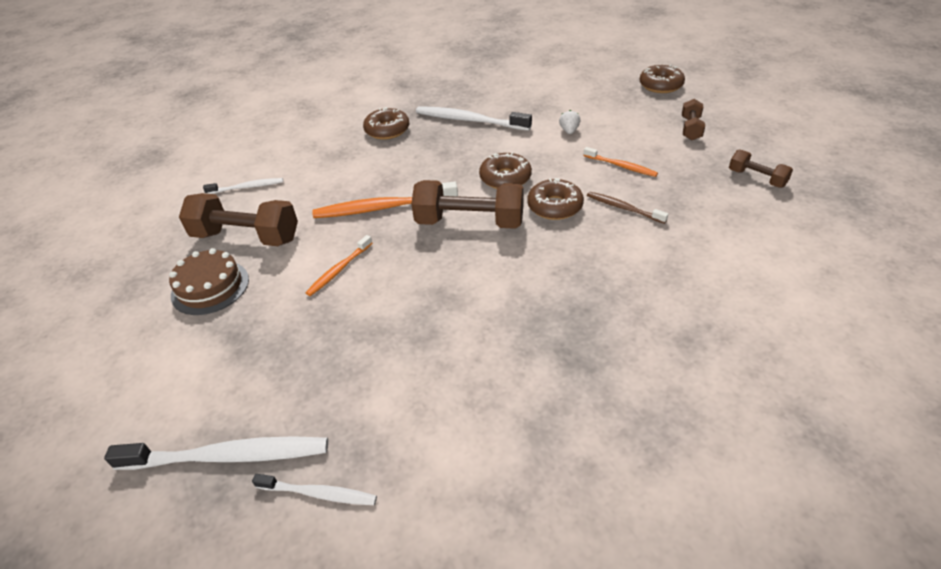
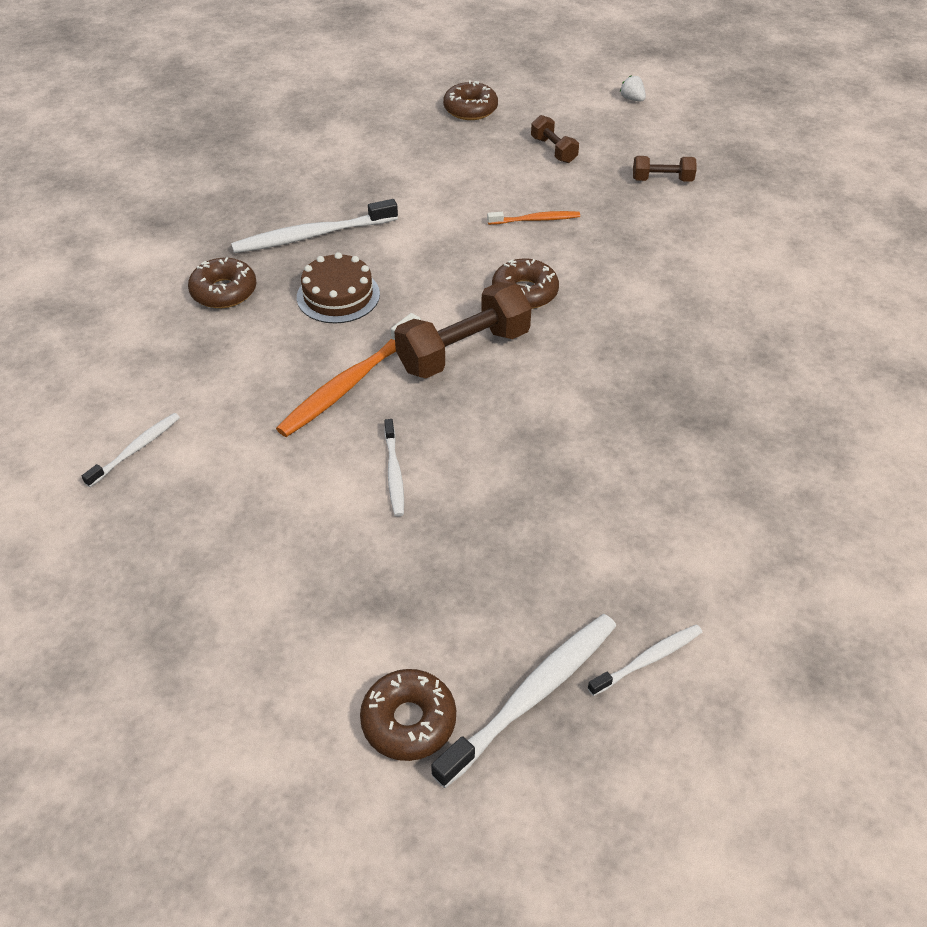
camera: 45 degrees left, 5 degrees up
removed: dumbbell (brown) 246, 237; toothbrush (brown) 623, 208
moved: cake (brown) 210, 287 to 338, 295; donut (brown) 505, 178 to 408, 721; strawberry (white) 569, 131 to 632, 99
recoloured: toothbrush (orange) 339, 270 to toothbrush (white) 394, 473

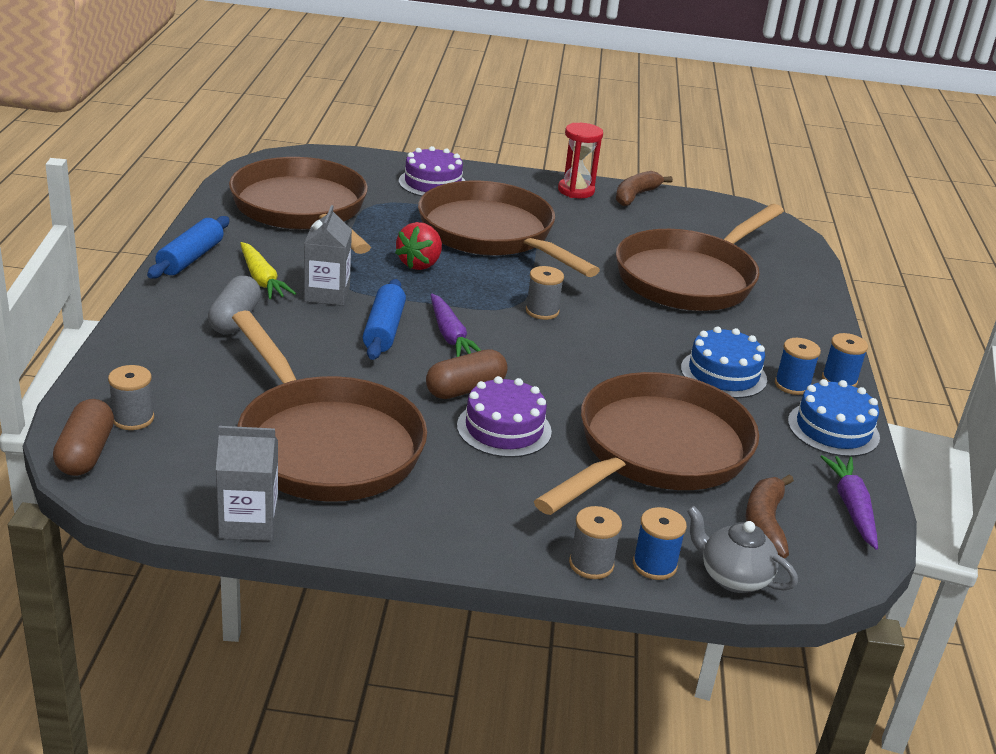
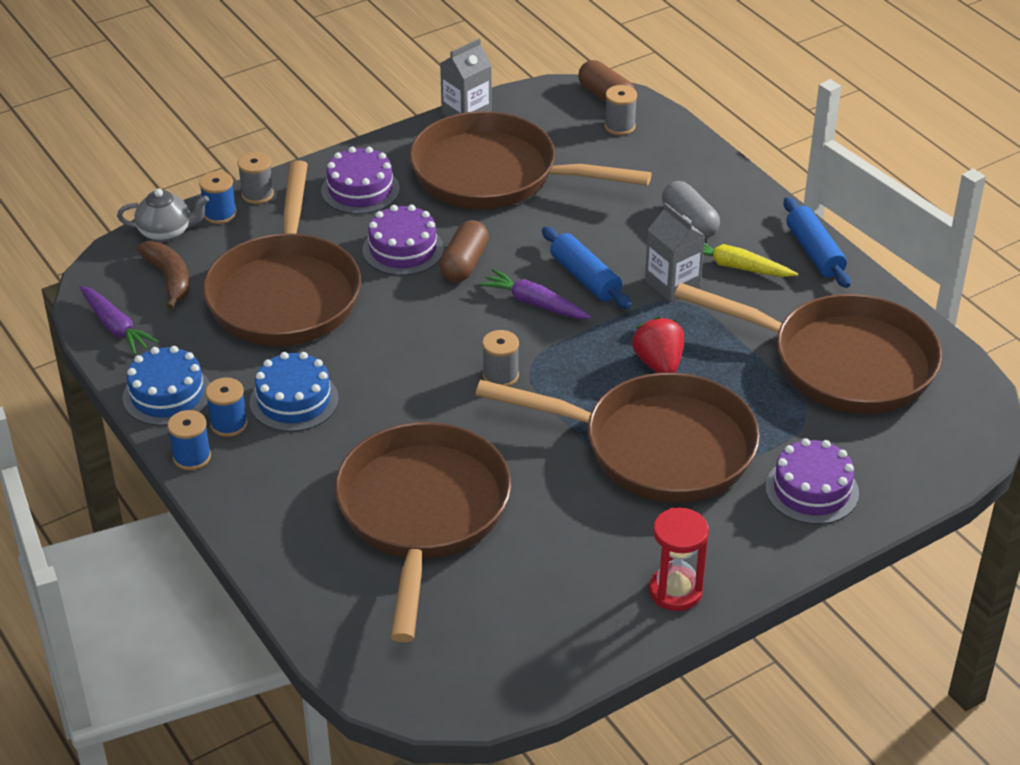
camera: 145 degrees right, 10 degrees up
removed: banana (brown) 635, 196
added: cake (purple) 360, 190

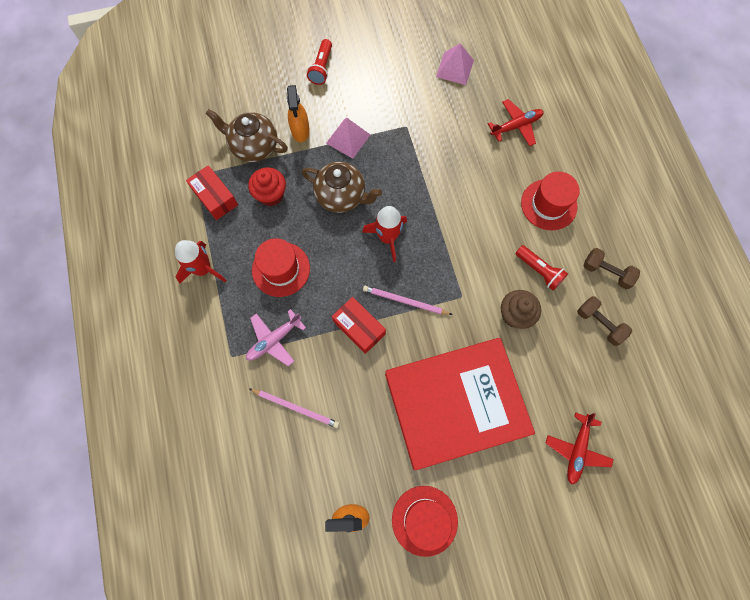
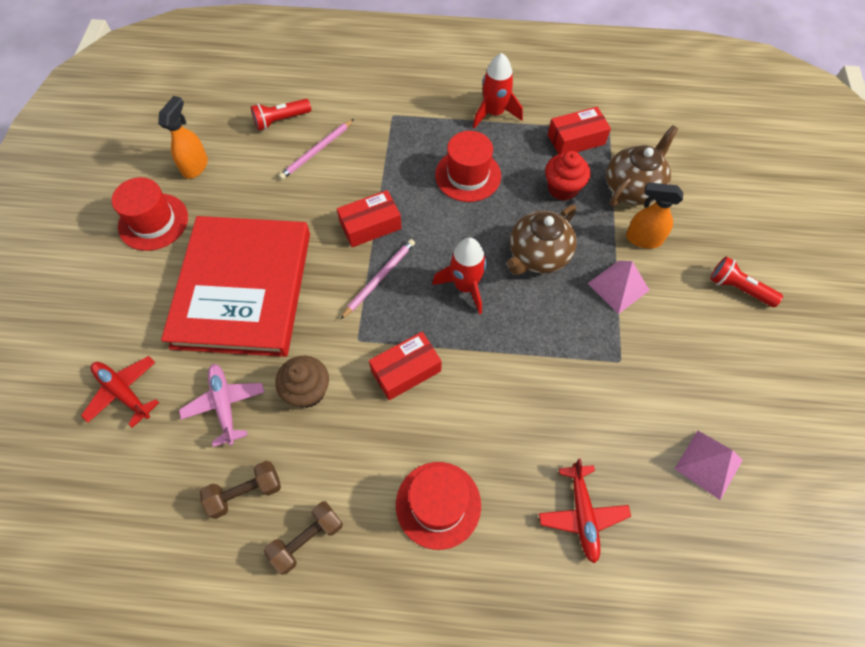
camera: 110 degrees right, 10 degrees down
added: box (red) 406, 371
moved: plane (pink) 274, 340 to 224, 405; flashlight (red) 539, 271 to 281, 120

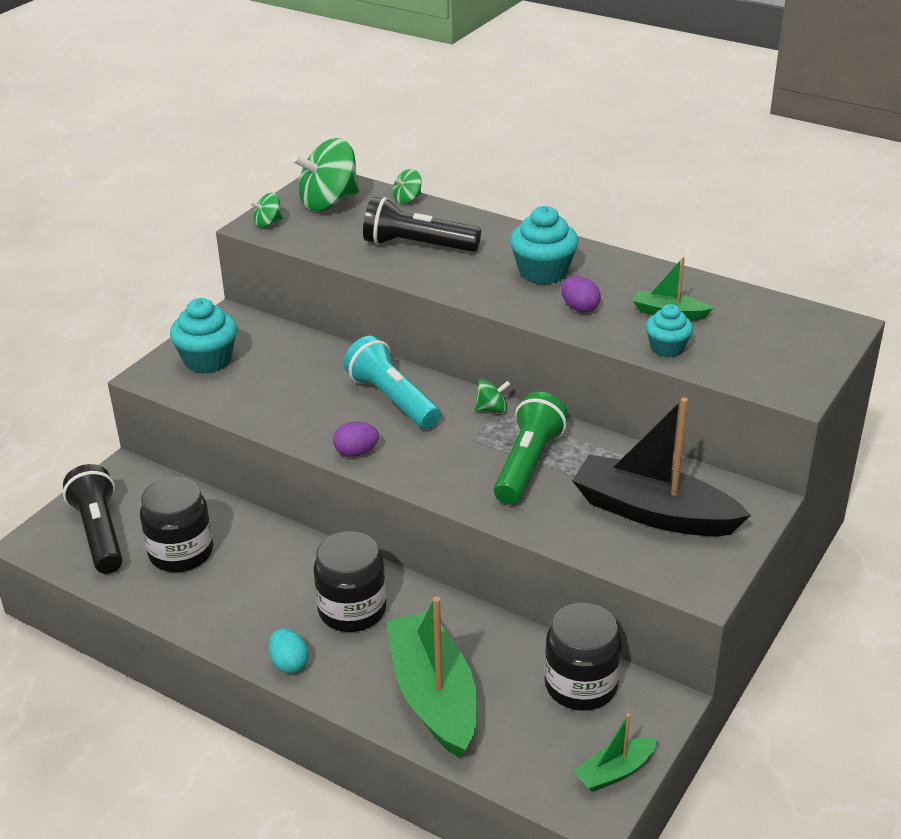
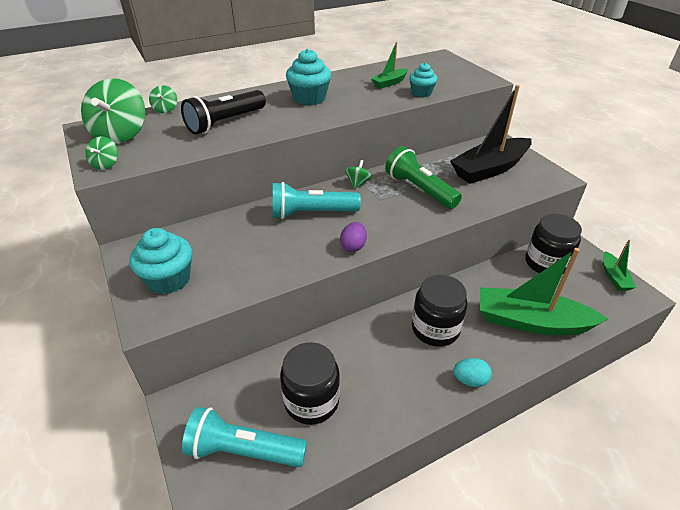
camera: 60 degrees left, 5 degrees up
removed: egg (purple) 579, 308
recoloured: flashlight (black) 100, 533 to flashlight (turquoise) 243, 450

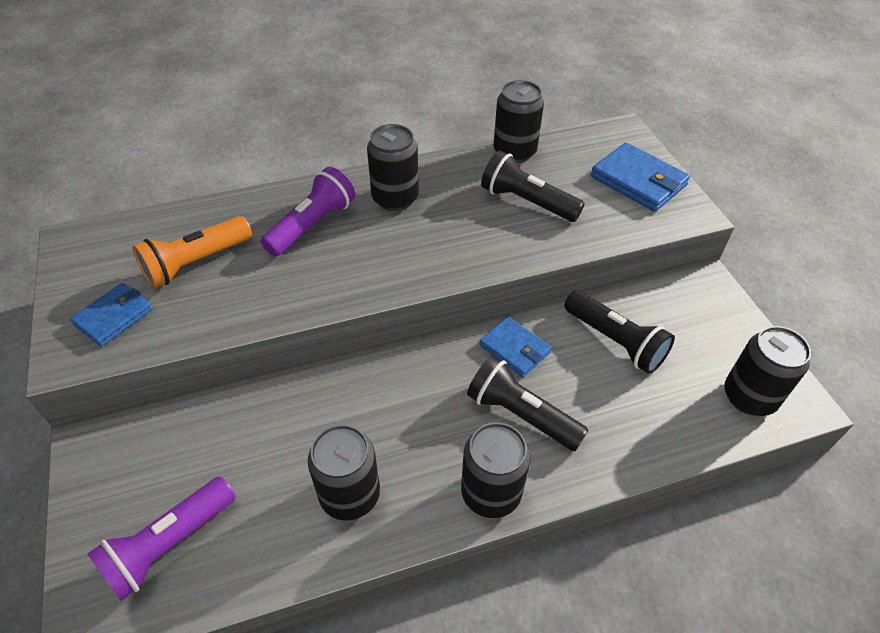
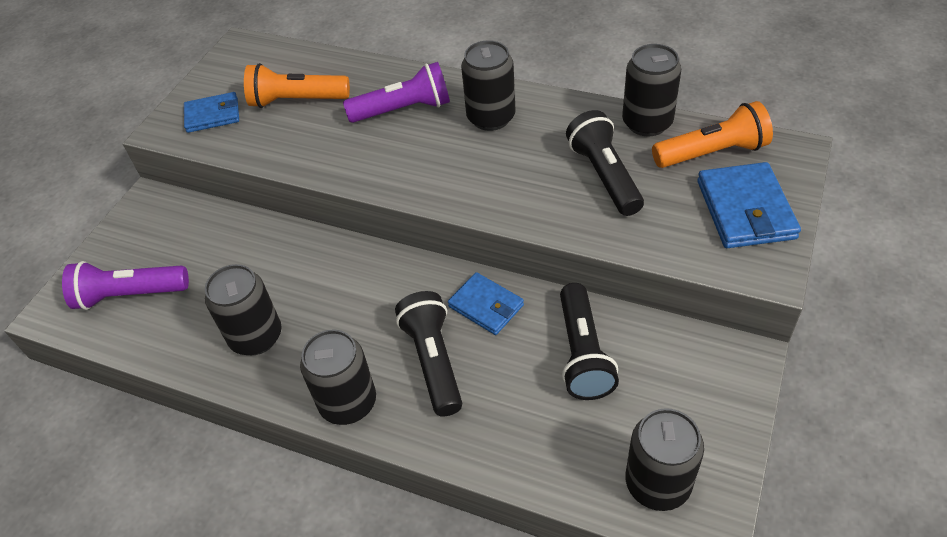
camera: 45 degrees right, 0 degrees up
added: flashlight (orange) 712, 153
turned: wallet (blue) 514, 349 = 486, 306 45 degrees counterclockwise

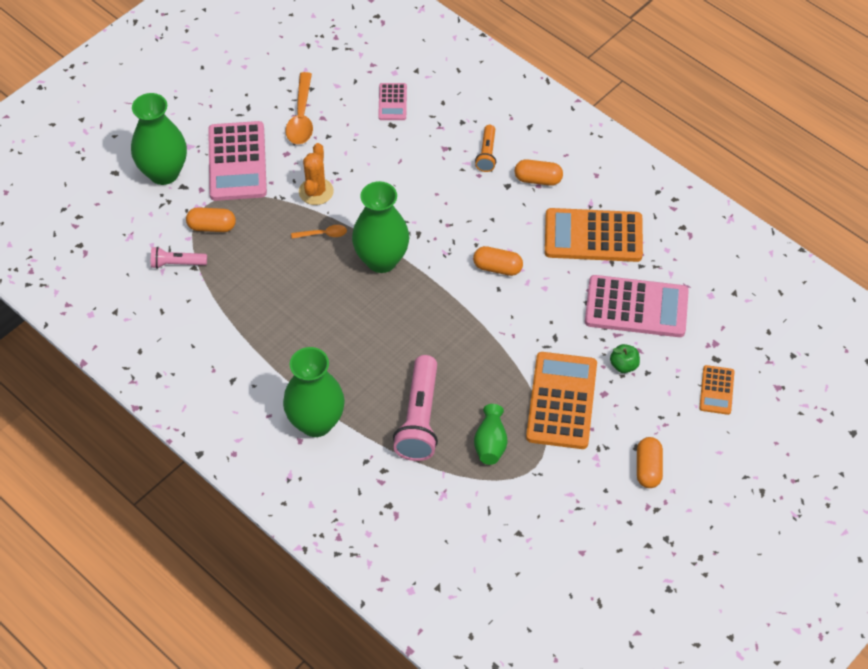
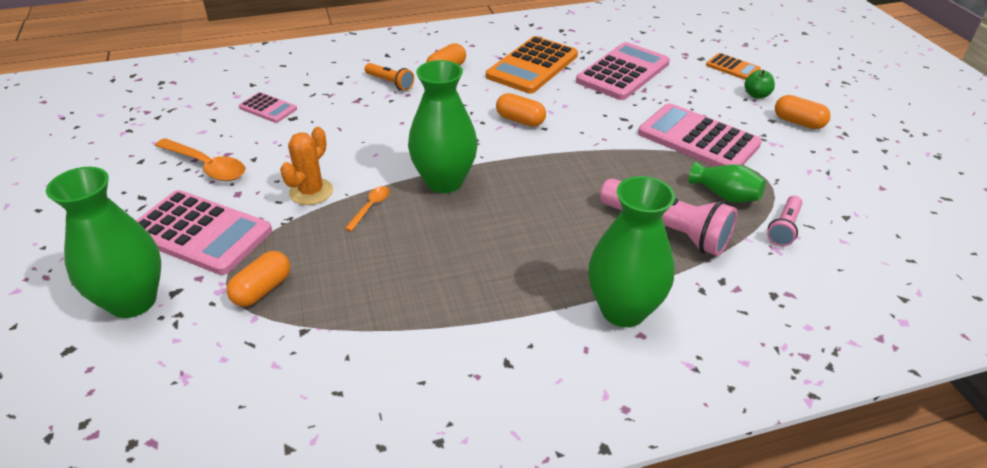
camera: 60 degrees left, 15 degrees down
moved: flashlight (pink) 177, 263 to 784, 228; apple (green) 624, 365 to 756, 95
recoloured: calculator (orange) 561, 401 to calculator (pink) 698, 139
turned: cactus (orange) 316, 191 = 311, 192 75 degrees clockwise; capsule (orange) 497, 268 = 520, 120 75 degrees clockwise

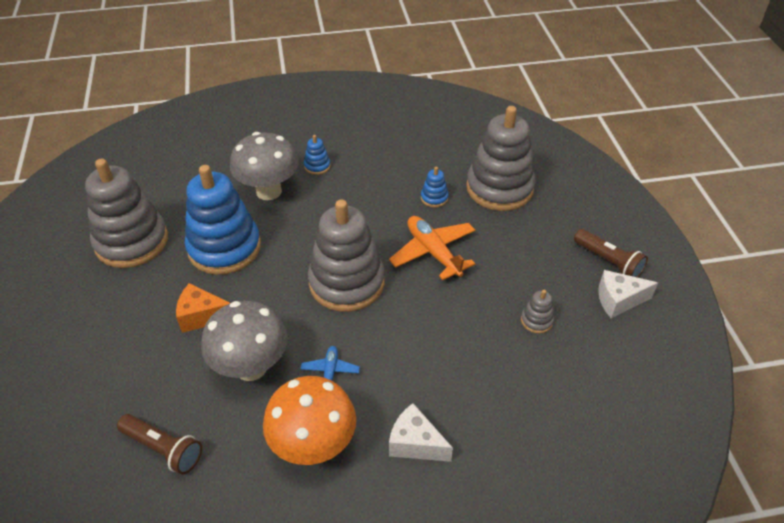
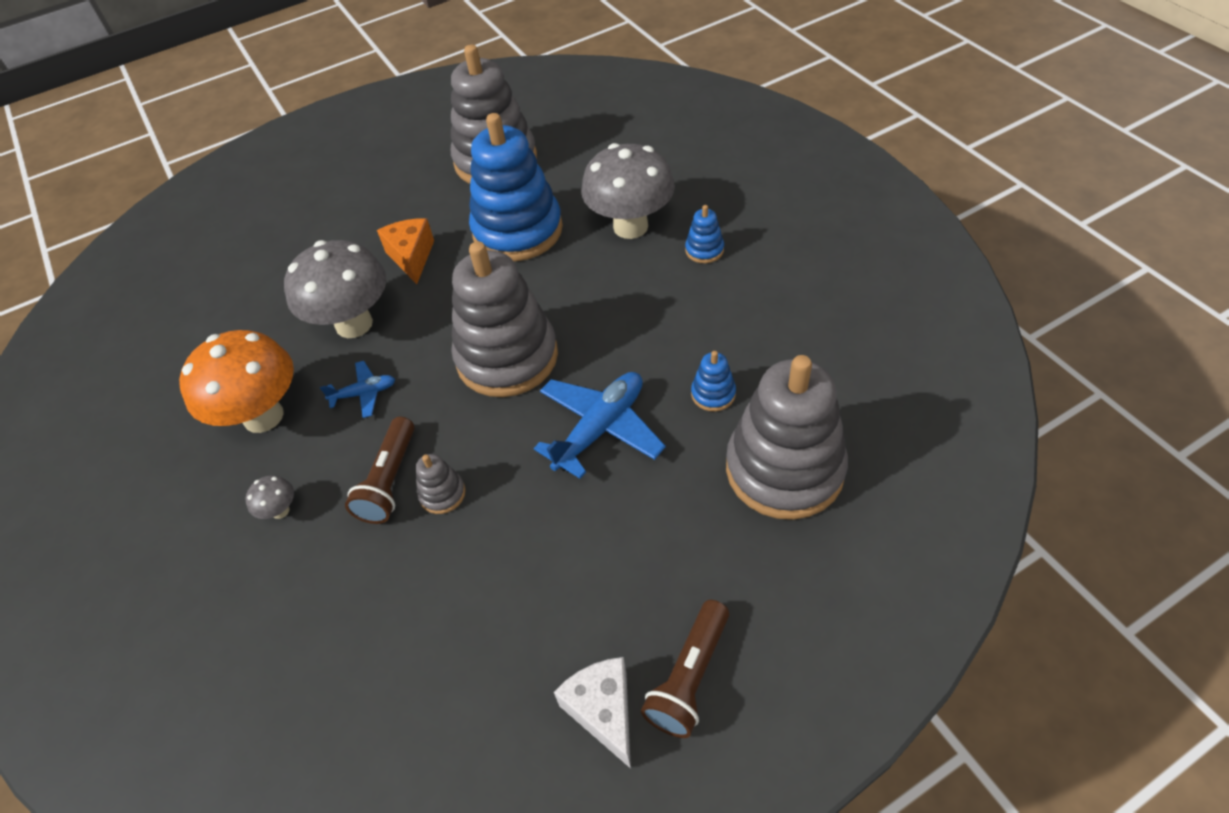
camera: 75 degrees right, 5 degrees up
moved: flashlight (brown) 163, 449 to 389, 480; stacking toy (grey) 536, 320 to 442, 494
replaced: cheese (white) 415, 443 to mushroom (grey) 280, 511
recoloured: plane (orange) 433, 252 to plane (blue) 600, 429

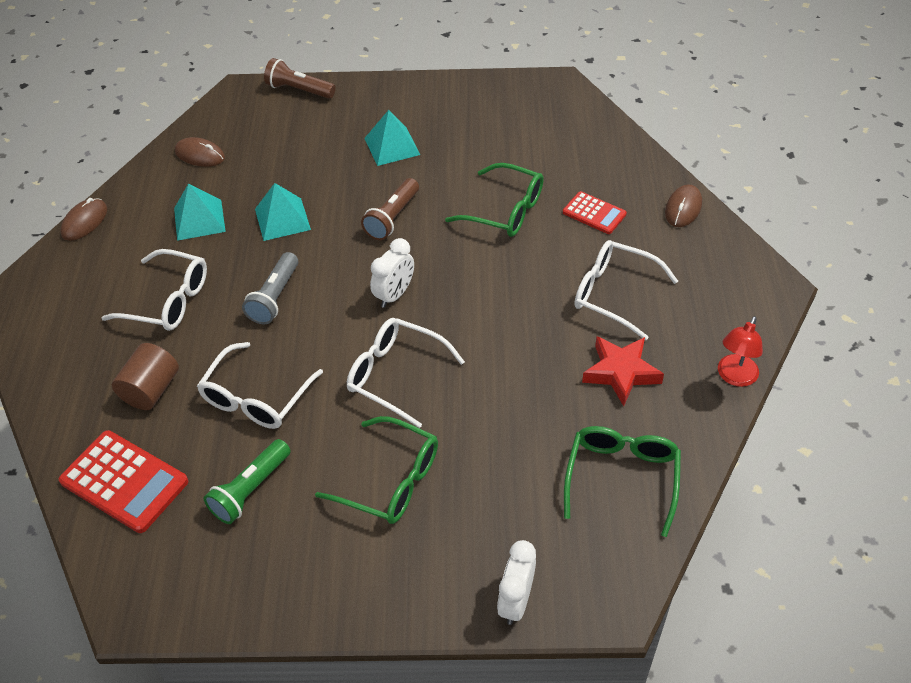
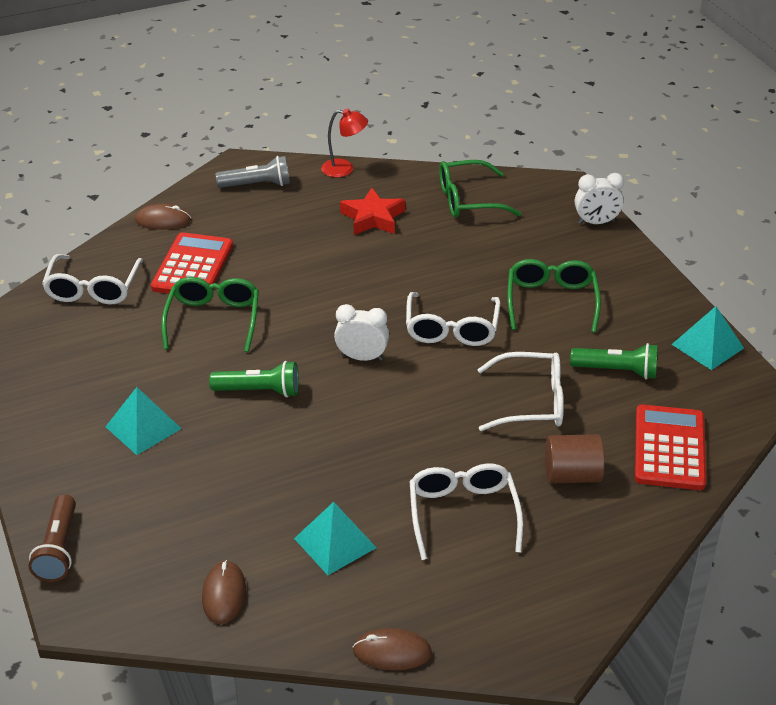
camera: 115 degrees left, 10 degrees down
moved: flashlight (grey) 274, 297 to 257, 185; pyramid (turquoise) 282, 219 to 707, 346; glasses (white) 614, 294 to 93, 289
recoloured: flashlight (brown) 392, 218 to flashlight (green) 259, 391
resized: calculator (red) 594, 213 = 192, 266 x1.67

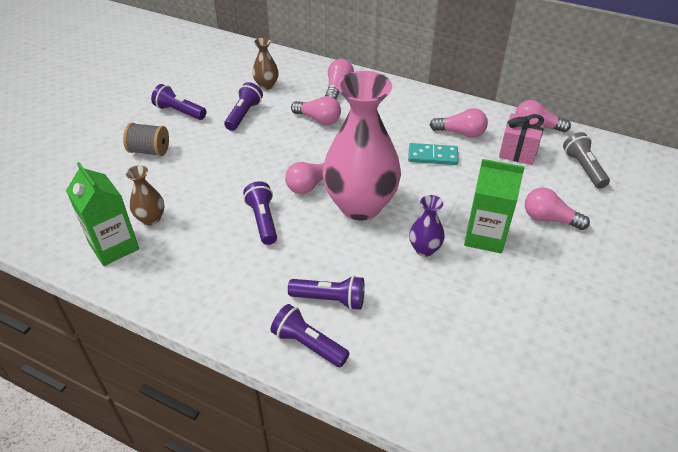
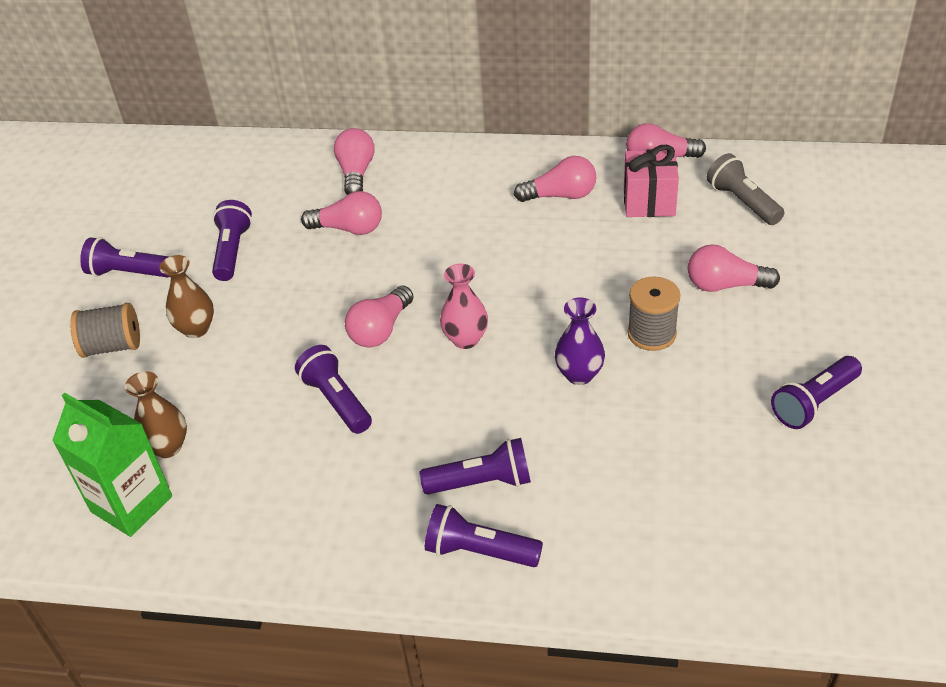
camera: 15 degrees left, 0 degrees up
removed: domino (turquoise) 432, 156
added: flashlight (purple) 814, 403
moved: vase (brown) 266, 85 to 196, 329
replaced: carton (green) 485, 236 to spool (grey) 651, 334
resized: vase (pink) 360, 205 = 465, 339 x0.43

